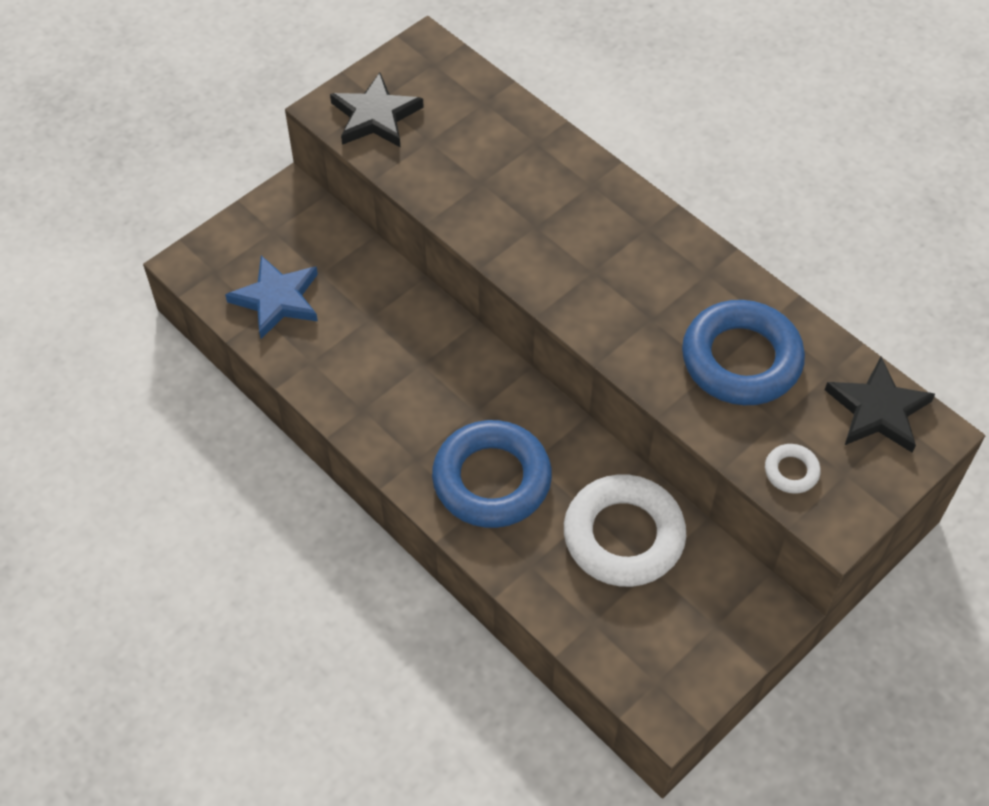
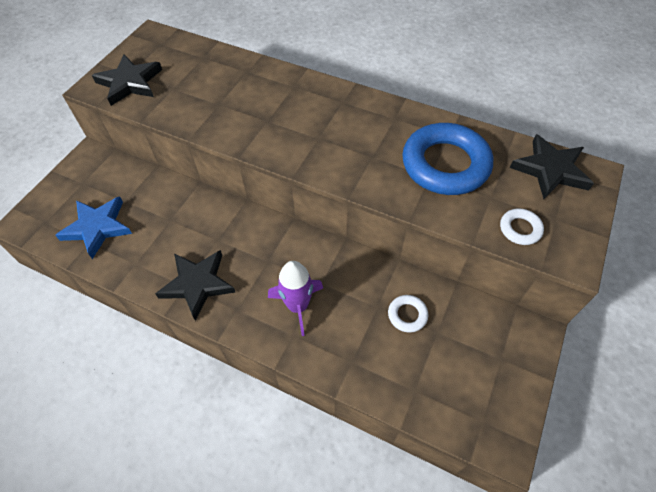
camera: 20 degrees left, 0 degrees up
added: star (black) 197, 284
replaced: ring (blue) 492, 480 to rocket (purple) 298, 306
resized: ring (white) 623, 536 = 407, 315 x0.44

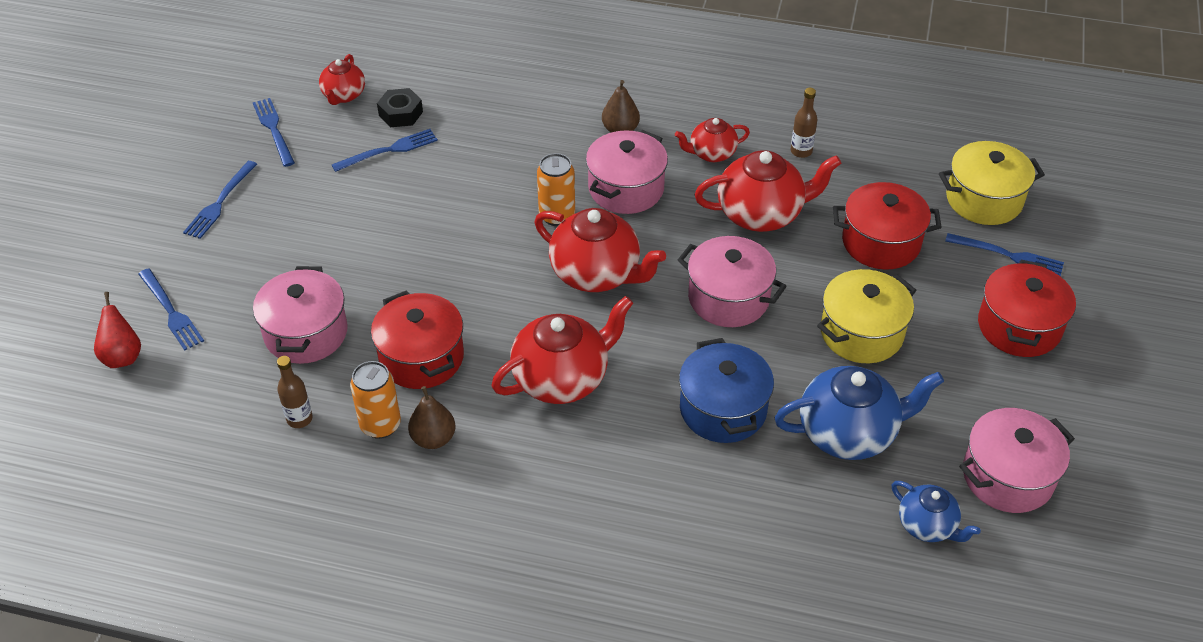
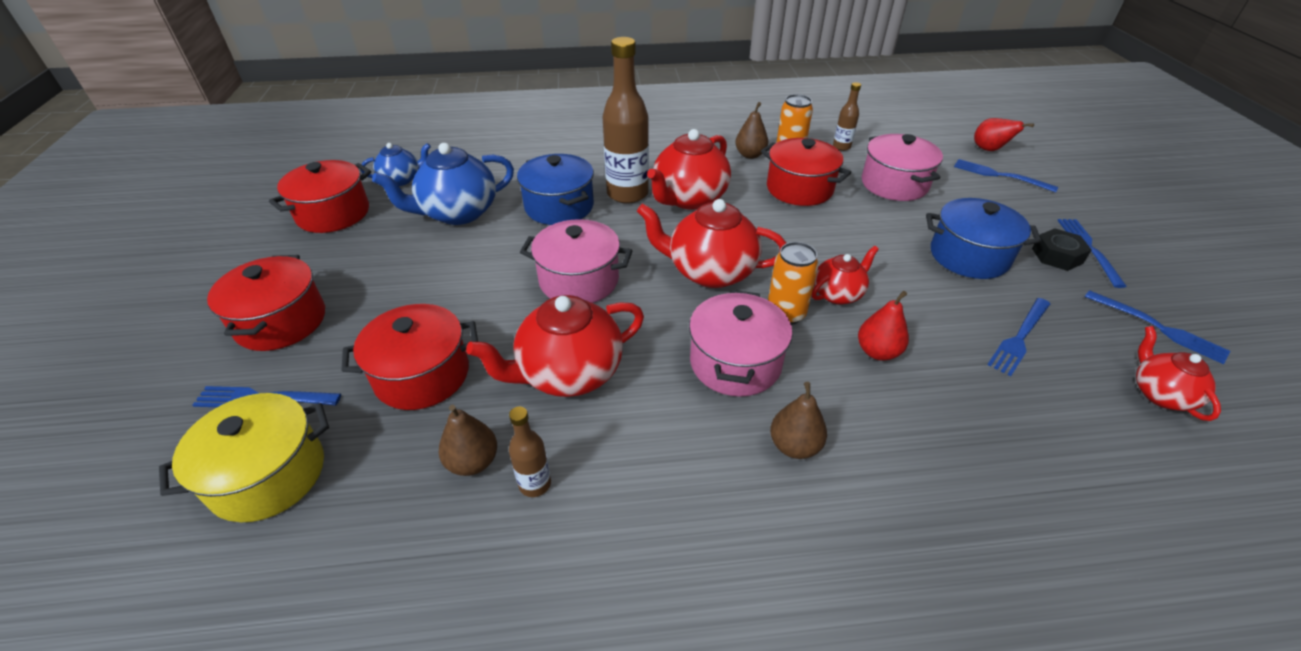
camera: 160 degrees right, 5 degrees down
removed: pot (yellow) 861, 333
added: pear (brown) 473, 462; bottle (brown) 627, 194; pear (red) 877, 352; pot (blue) 969, 256
moved: nut (black) 401, 113 to 1057, 256; teapot (red) 711, 153 to 838, 294
recoloured: pot (pink) 1007, 476 to pot (red) 333, 214
turned: teapot (blue) 927, 526 = 401, 179 135 degrees clockwise

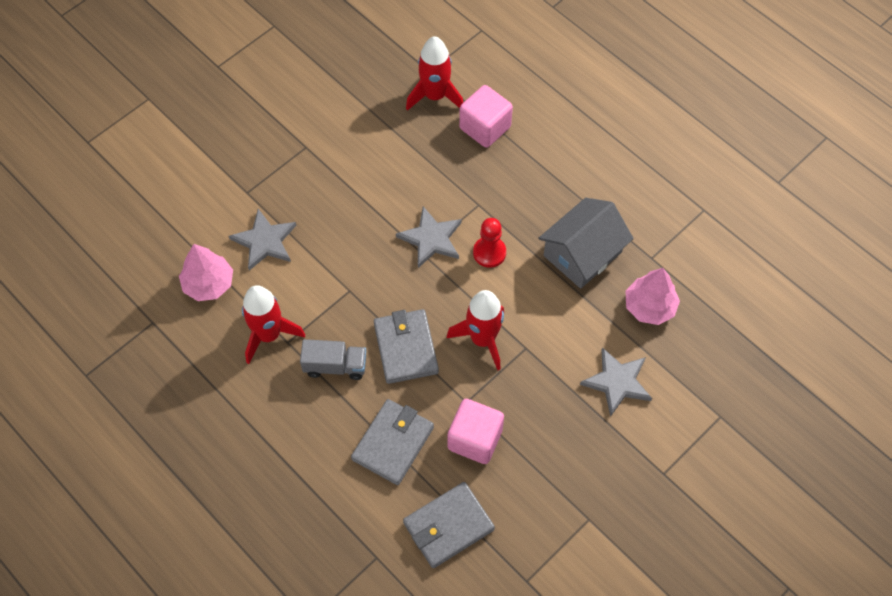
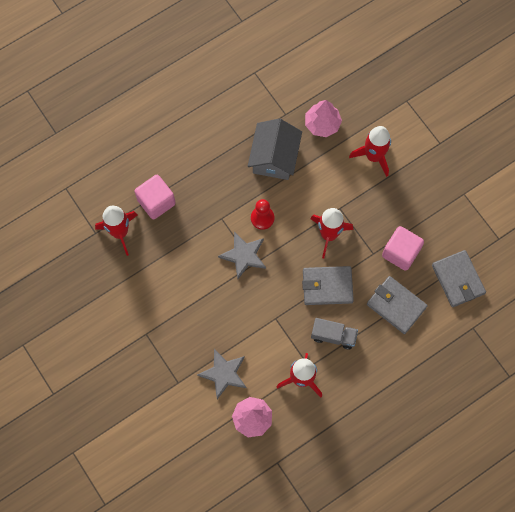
camera: 80 degrees left, 10 degrees up
replaced: star (grey) 617, 382 to rocket (red) 373, 156
turned: truck (grey) 335, 366 = 333, 336 90 degrees clockwise; house (grey) 582, 254 = 274, 157 45 degrees clockwise

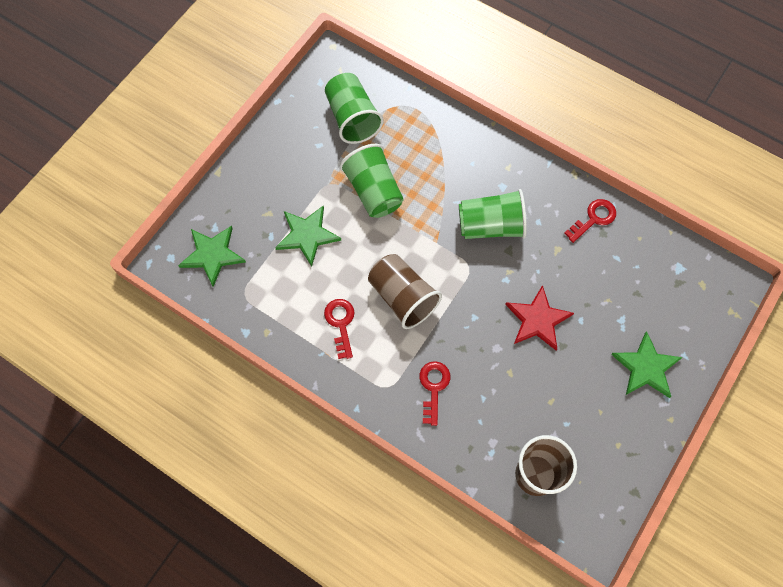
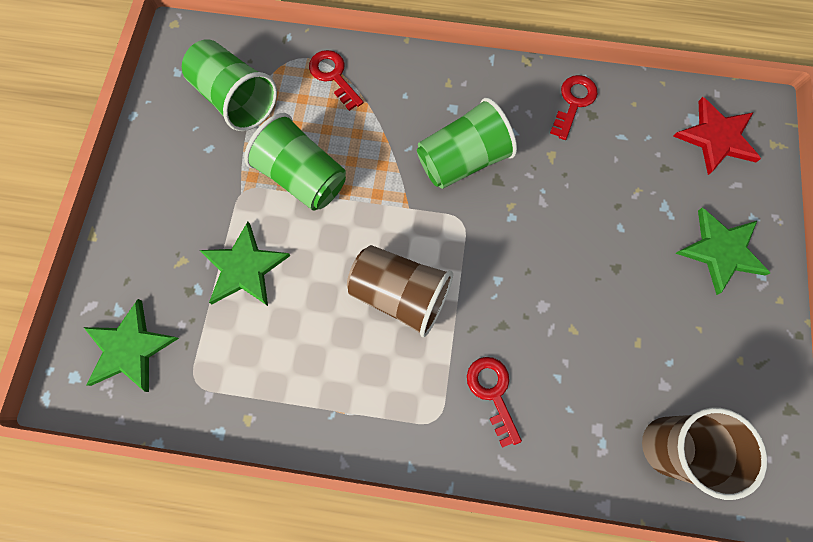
camera: 25 degrees left, 5 degrees up
moved: key (red) 340, 323 to 333, 76; star (red) 537, 319 to 716, 137

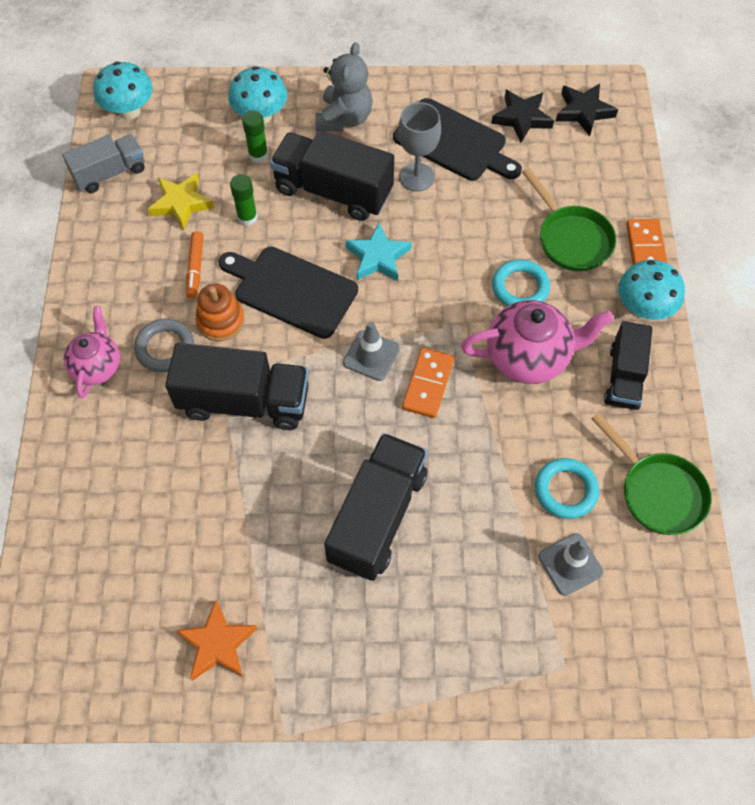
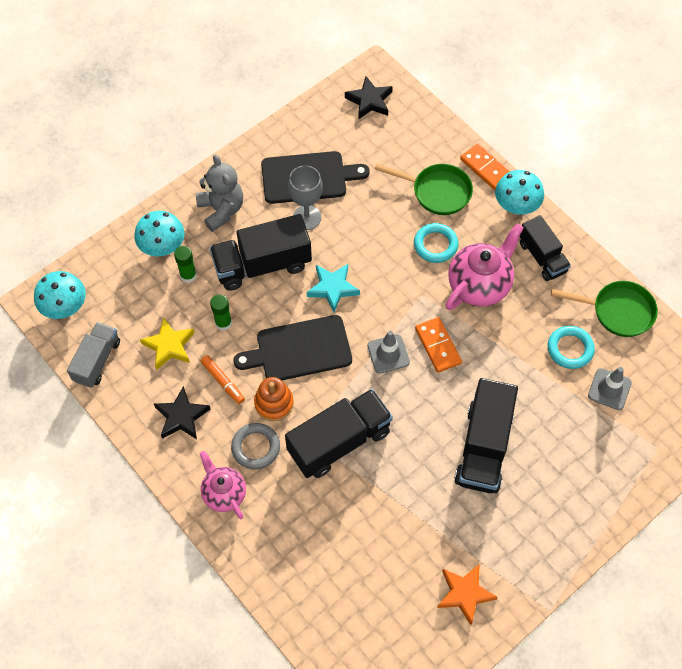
camera: 40 degrees left, 0 degrees up
moved: star (black) 522, 118 to 181, 416
turned: truck (black) 377, 517 = 483, 447 150 degrees counterclockwise

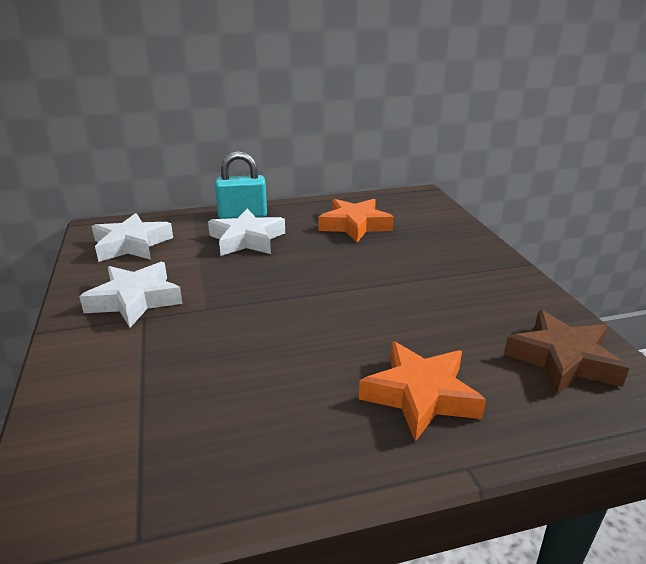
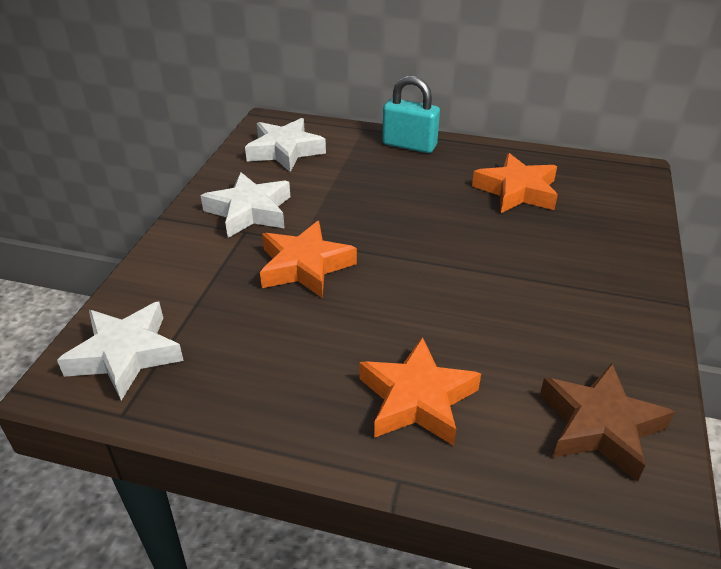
camera: 30 degrees right, 10 degrees up
added: star (orange) 304, 266
moved: star (white) 247, 239 to 126, 355

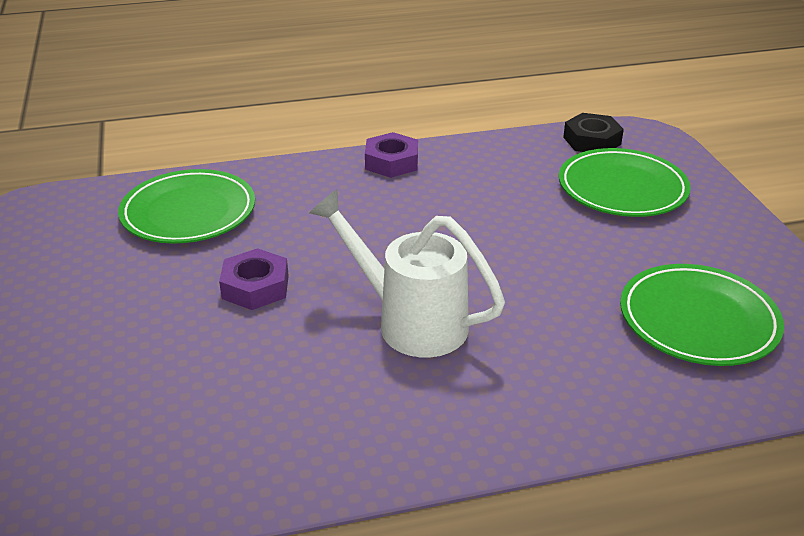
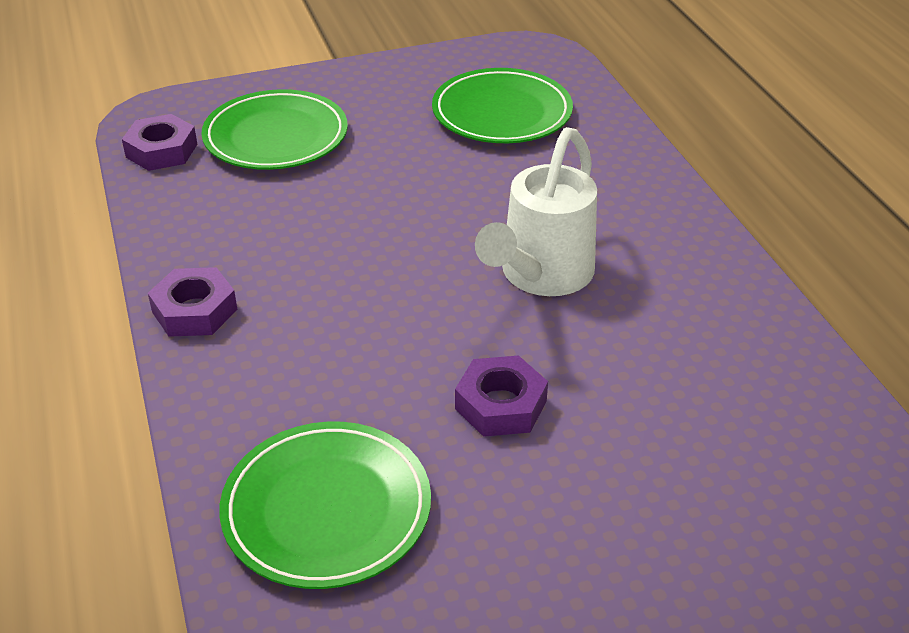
camera: 95 degrees left, 5 degrees up
recoloured: nut (black) 592, 140 to nut (purple) 161, 150

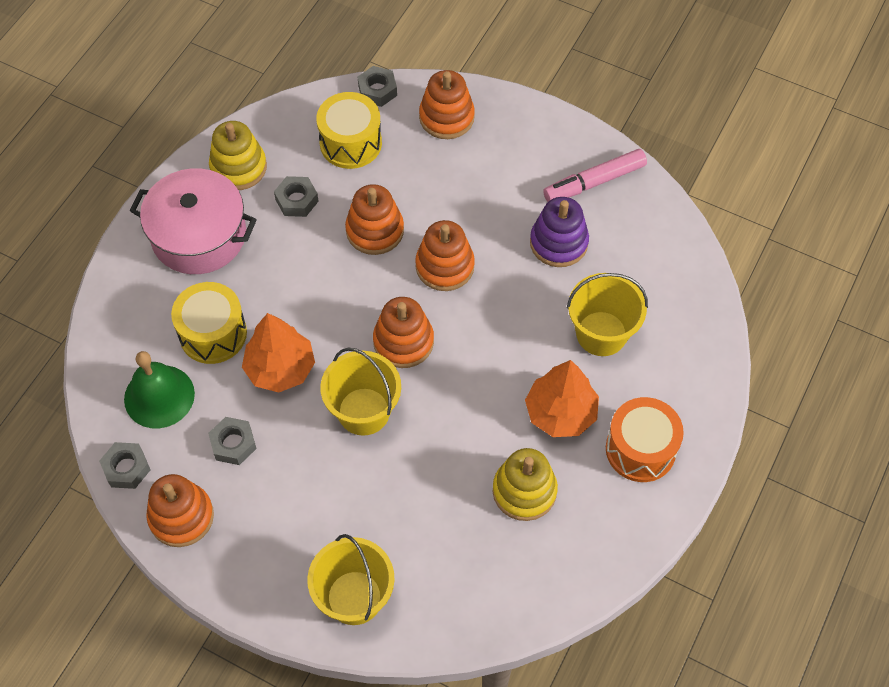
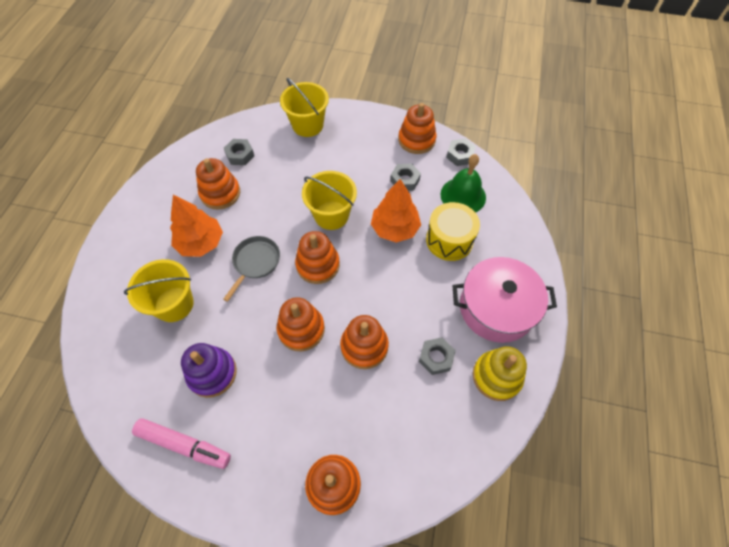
camera: 165 degrees right, 0 degrees up
removed: drum (yellow) 350, 143; drum (orange) 640, 449
added: pan (grey) 255, 262
moved: nut (grey) 377, 90 to 240, 155
recoloured: stacking toy (yellow) 524, 491 to stacking toy (orange) 220, 193
turned: marker (pink) 594, 182 = 184, 445 60 degrees clockwise

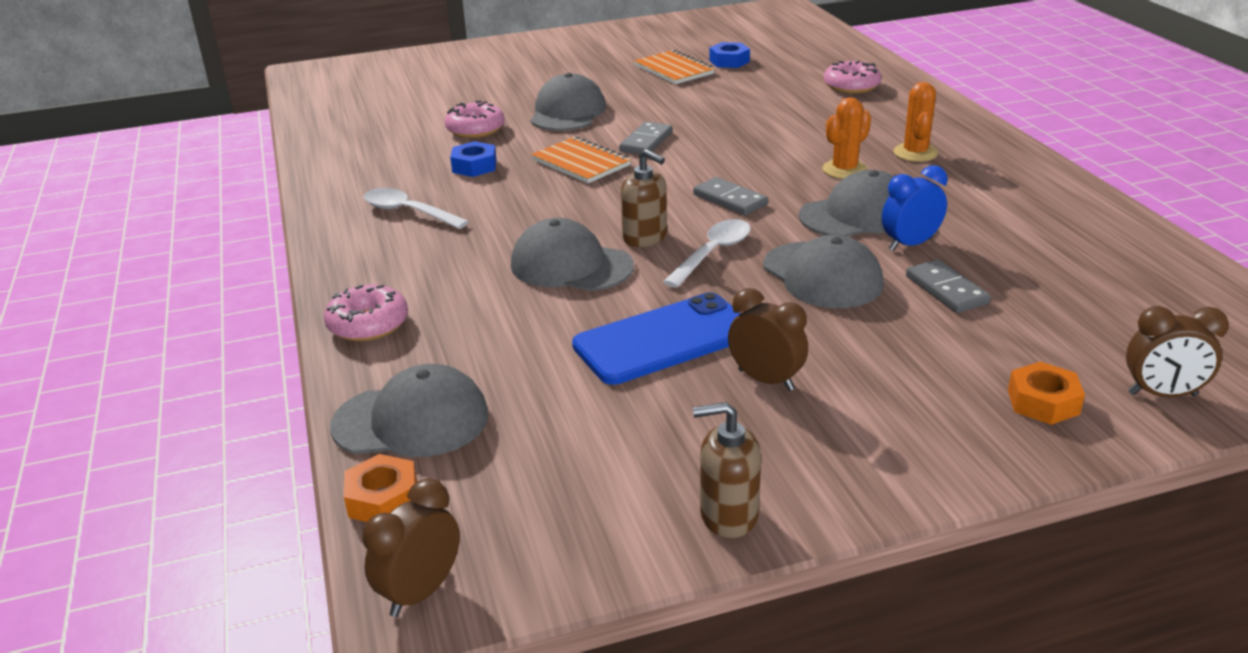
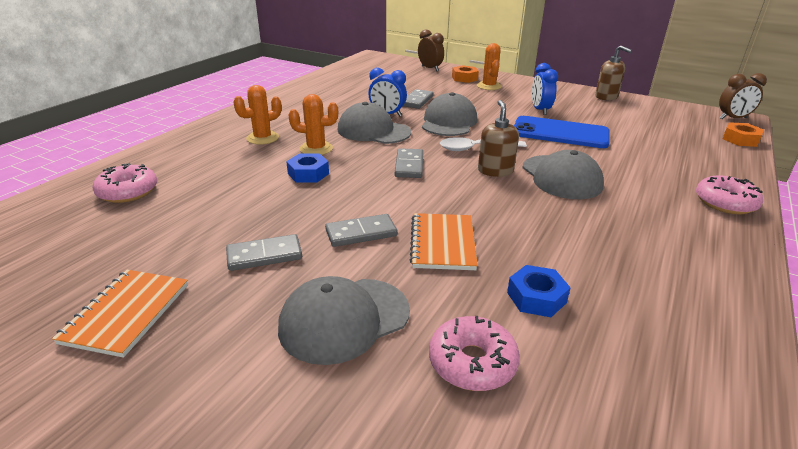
camera: 135 degrees left, 0 degrees up
removed: cap (grey) 411, 420; spoon (white) 408, 212
added: domino (grey) 264, 255; cactus (orange) 489, 86
moved: nut (blue) 729, 61 to 308, 174
recoloured: clock (brown) 766, 380 to clock (blue) 540, 110

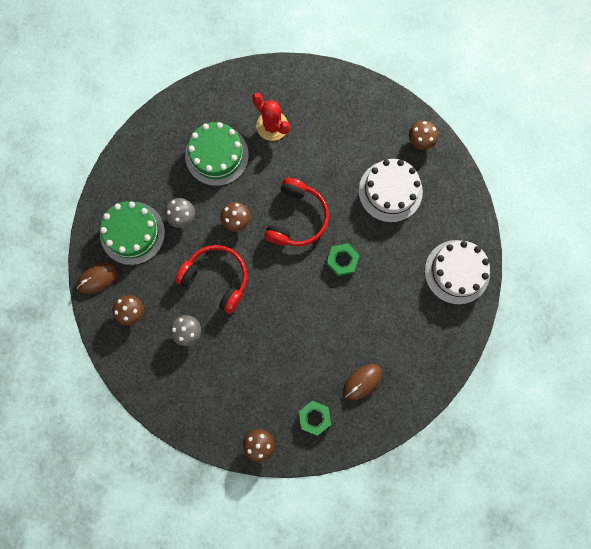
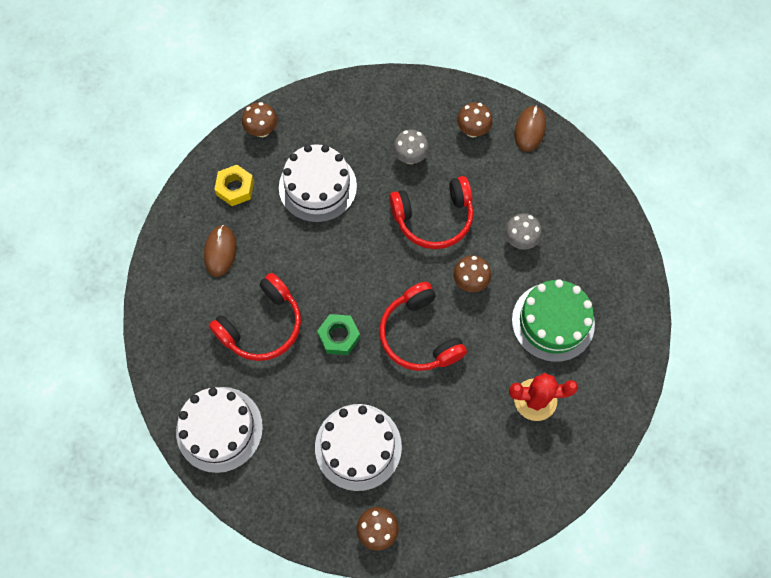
camera: 135 degrees right, 10 degrees down
removed: cake (green) 132, 233
added: headphones (red) 262, 326; cake (white) 317, 187
recoloured: nut (green) 314, 417 to nut (yellow) 235, 188

